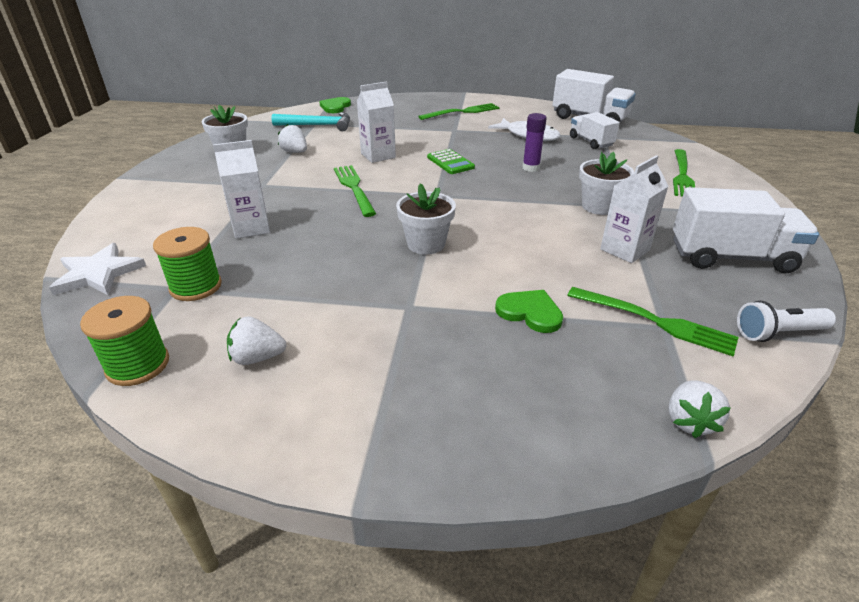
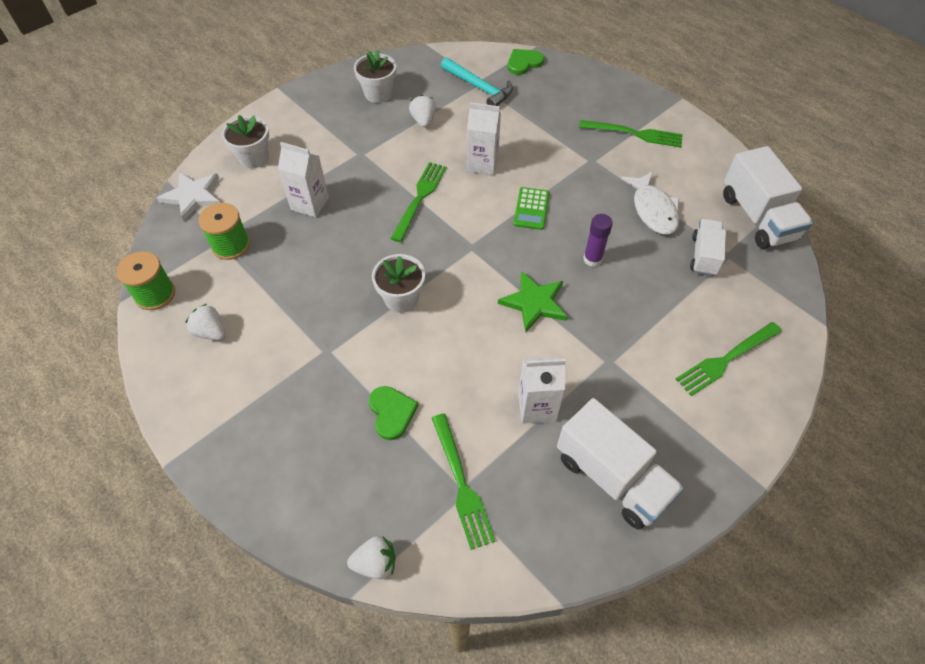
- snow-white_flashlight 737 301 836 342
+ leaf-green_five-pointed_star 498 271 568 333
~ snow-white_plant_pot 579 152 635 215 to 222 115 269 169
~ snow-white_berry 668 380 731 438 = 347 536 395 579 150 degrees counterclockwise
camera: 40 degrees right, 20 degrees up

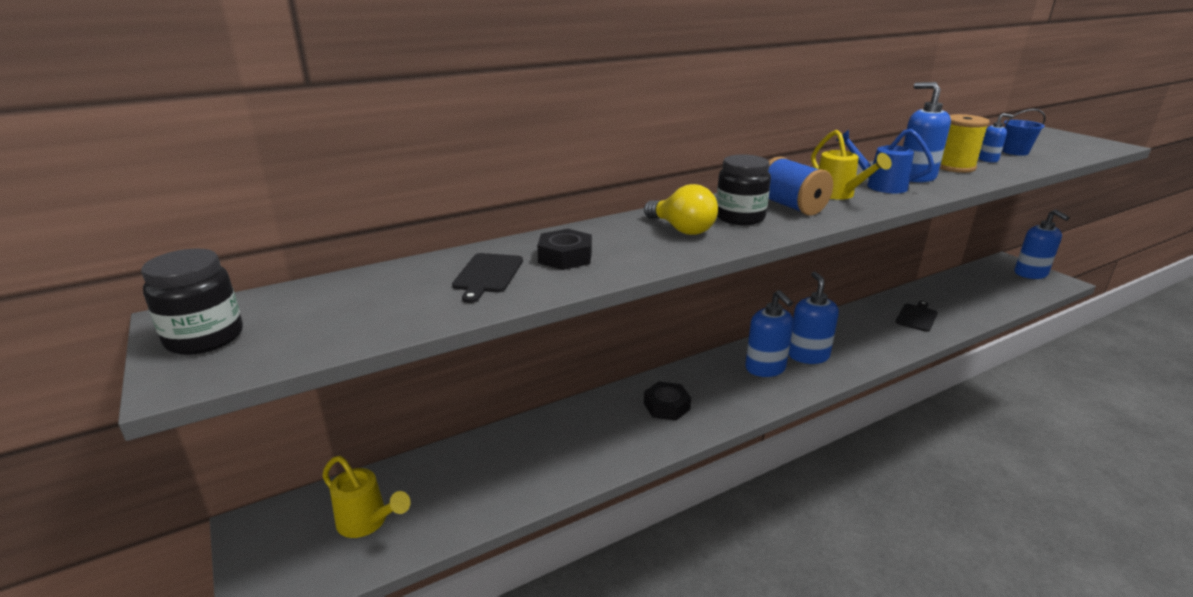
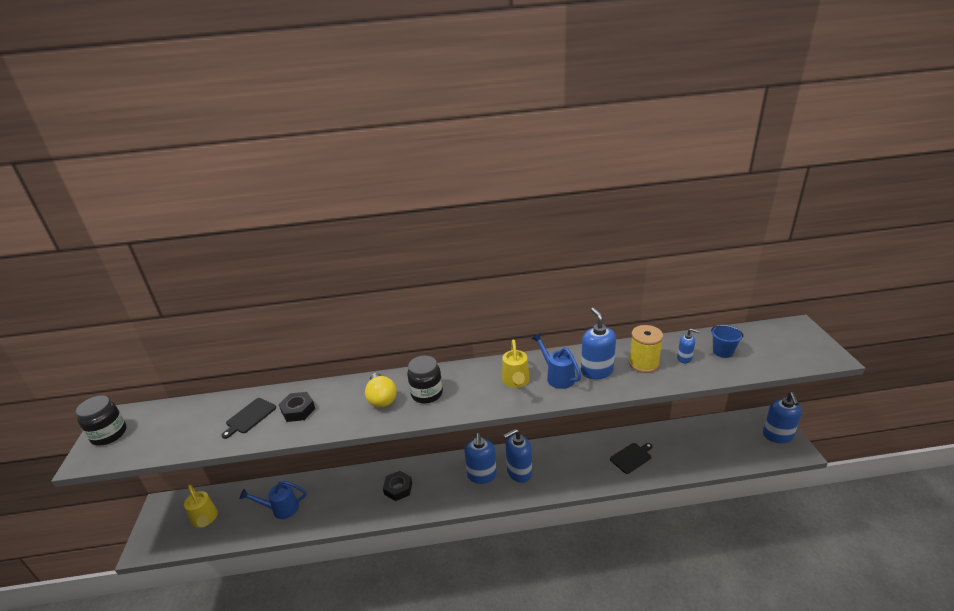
- blue_bobbin 768 156 833 216
+ blue_watering_can 239 481 307 519
~ blue_soap_pump 789 271 839 364 = 503 429 532 483 135 degrees counterclockwise
camera: 25 degrees right, 5 degrees up

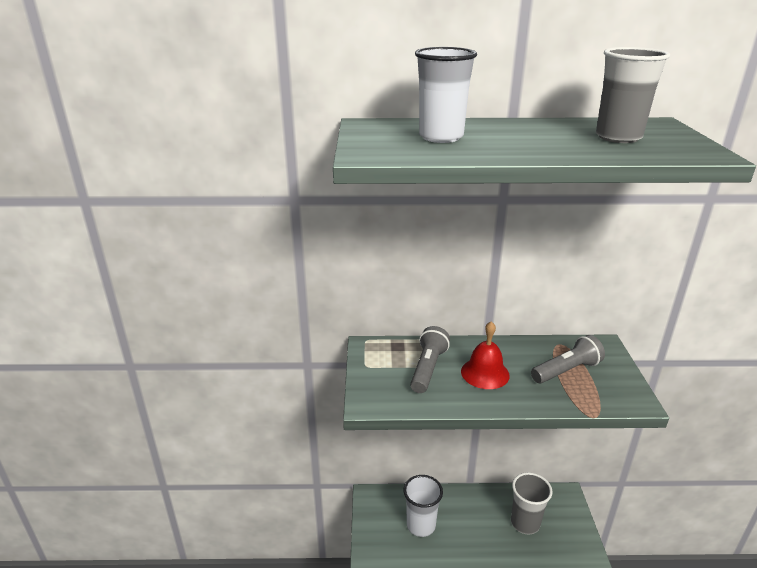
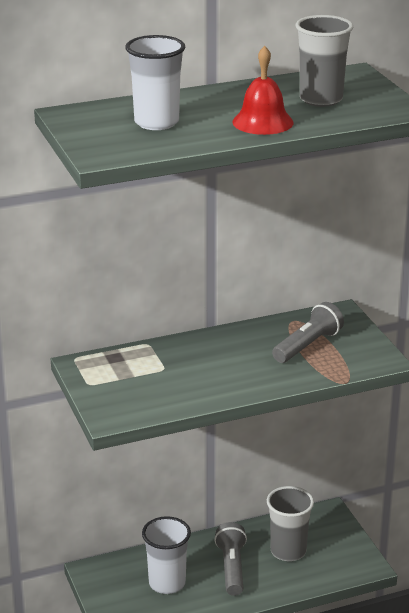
~ gray_flashlight 410 326 450 393 to 214 522 247 596
~ crimson_bell 461 321 510 389 to 232 46 294 135
camera: 20 degrees left, 0 degrees up

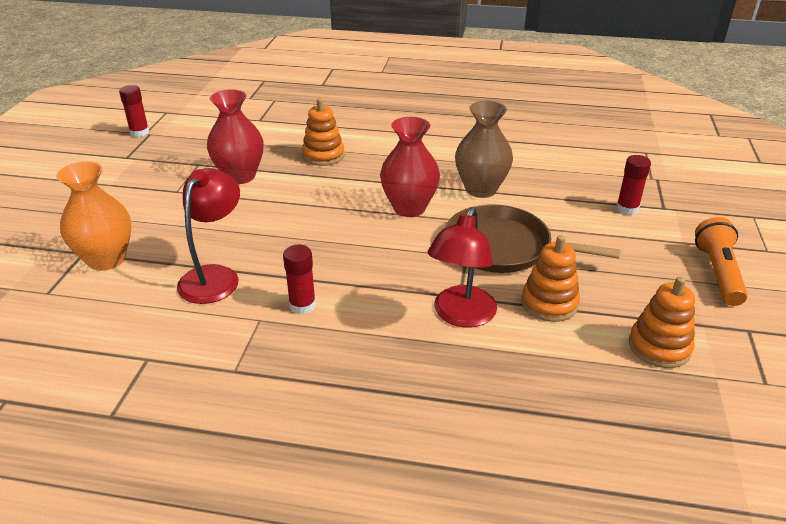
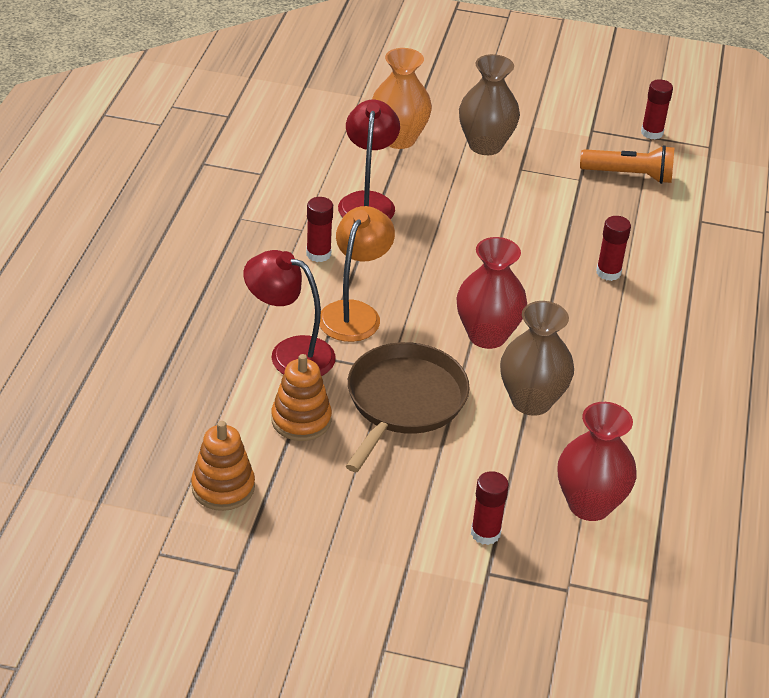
+ orange_lamp 319 206 395 342
+ russet_vase 459 54 520 155
~ crimson_vase 207 89 264 184 to 558 402 637 521
~ orange_flashlight 695 217 748 306 to 580 145 674 184
~ orange_stacking_toy 302 98 344 166 to crimson_glue_stick 596 216 631 281
~ crimson_lamp 177 168 240 304 = 338 100 400 219 105 degrees counterclockwise
camera: 90 degrees right, 5 degrees up

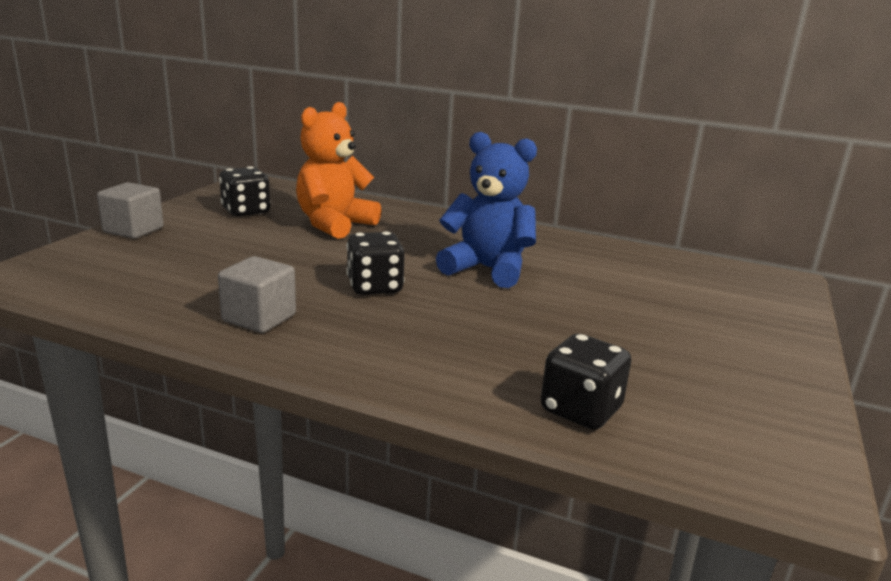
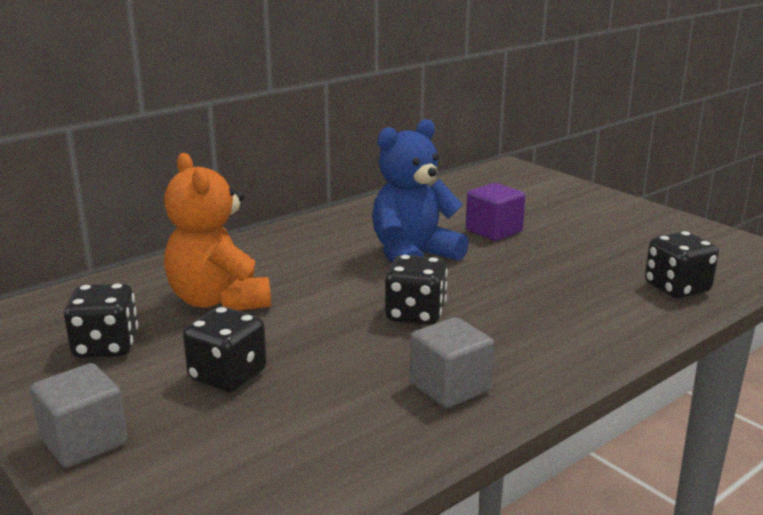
+ black_game_die 183 307 267 392
+ violet_cube 466 183 525 241
camera: 60 degrees left, 0 degrees up

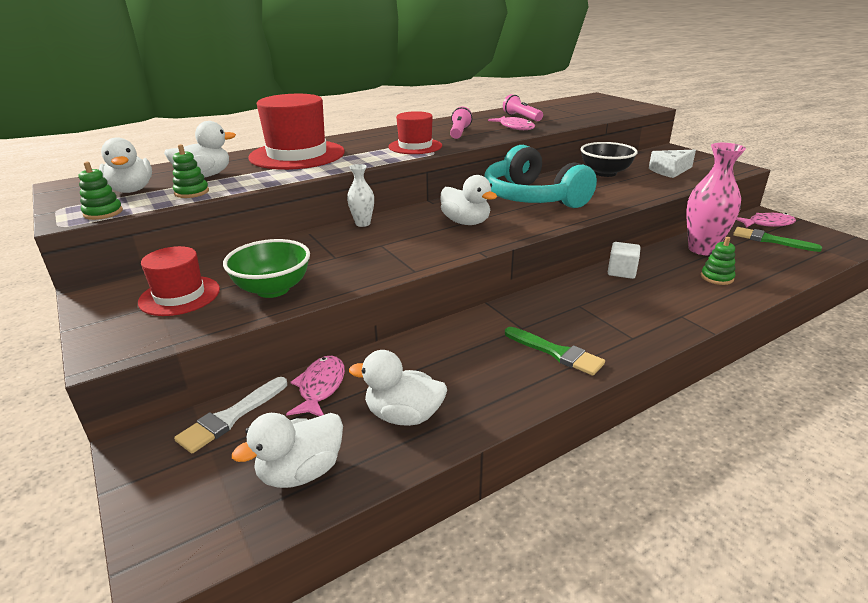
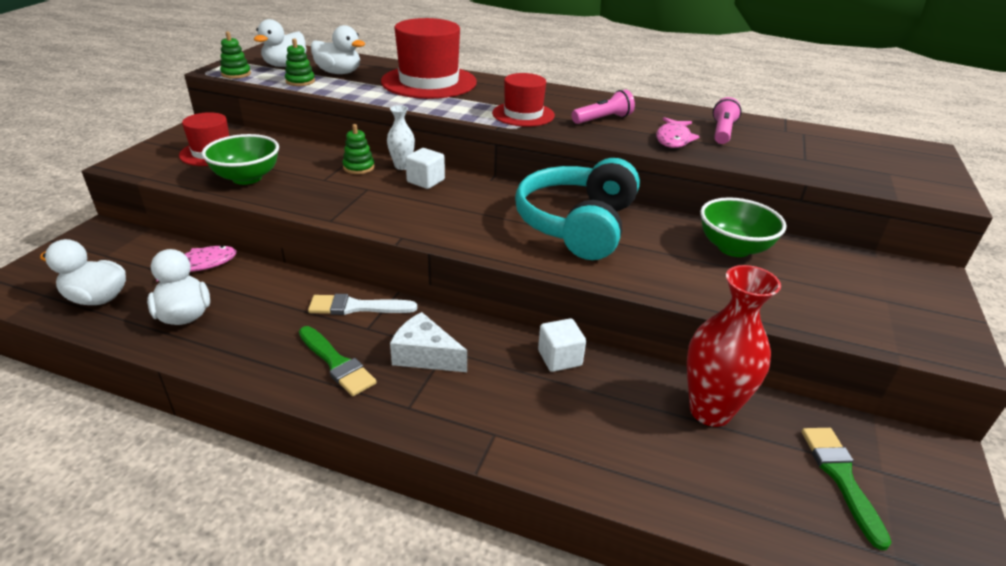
- snow-white_rubber_duck 440 175 497 225
- rosy_fish 736 213 796 228
+ snow-white_cube 405 148 445 189
~ snow-white_paint_brush 174 377 287 453 to 308 294 417 315
~ snow-white_cheese 649 150 696 178 to 390 312 467 372
~ leaf-green_stacking_toy 701 237 735 285 to 343 124 375 174
~ black_serving_bowl 580 142 638 177 to leaf-green_serving_bowl 700 197 787 257
~ rosy_vase 686 143 746 255 to crimson_vase 687 265 781 427
~ leaf-green_paint_brush 505 327 605 376 = 299 326 377 396 45 degrees counterclockwise
camera: 50 degrees right, 5 degrees up

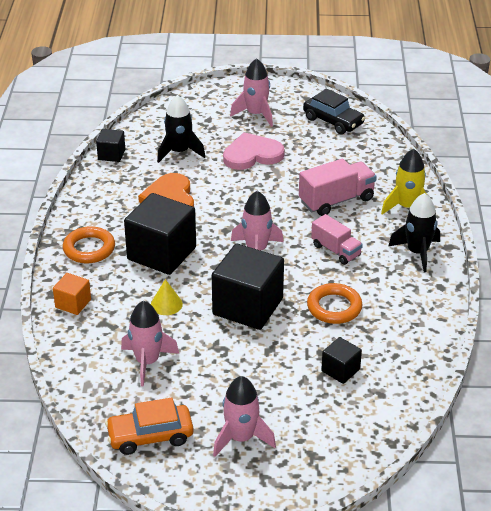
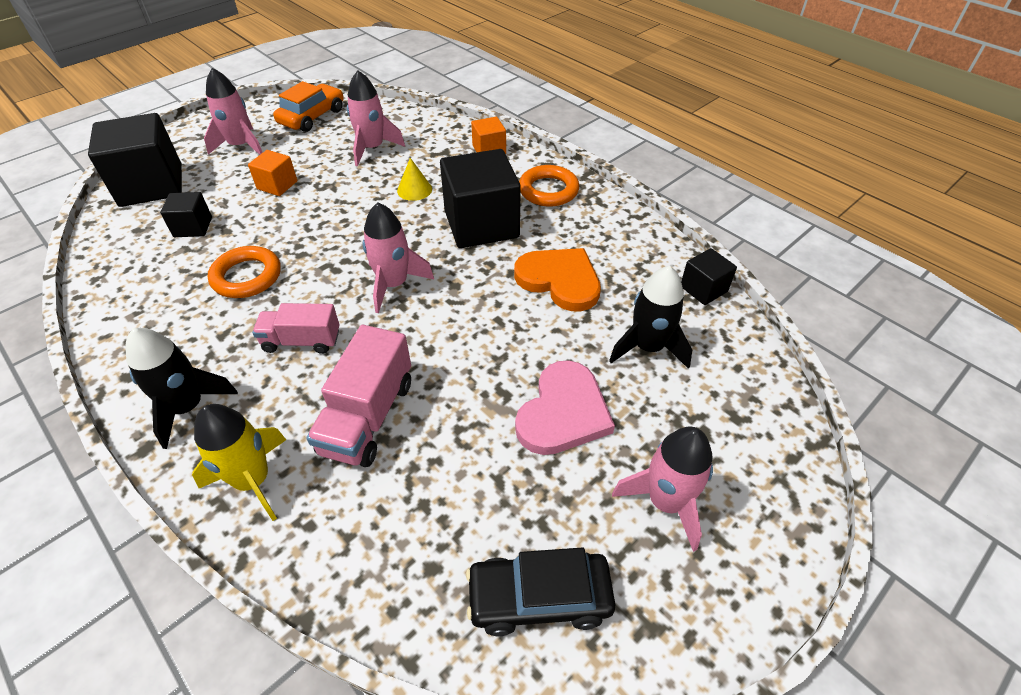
+ orange_cube 248 150 297 196
~ black_cube 212 244 284 330 to 88 113 182 207
camera: 135 degrees right, 10 degrees up

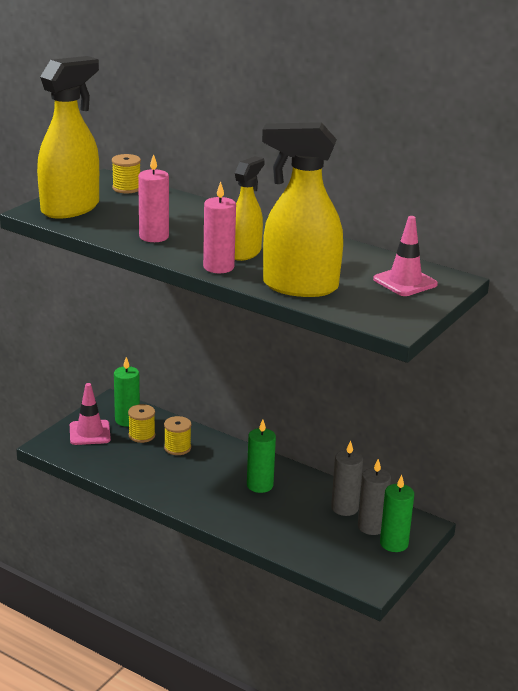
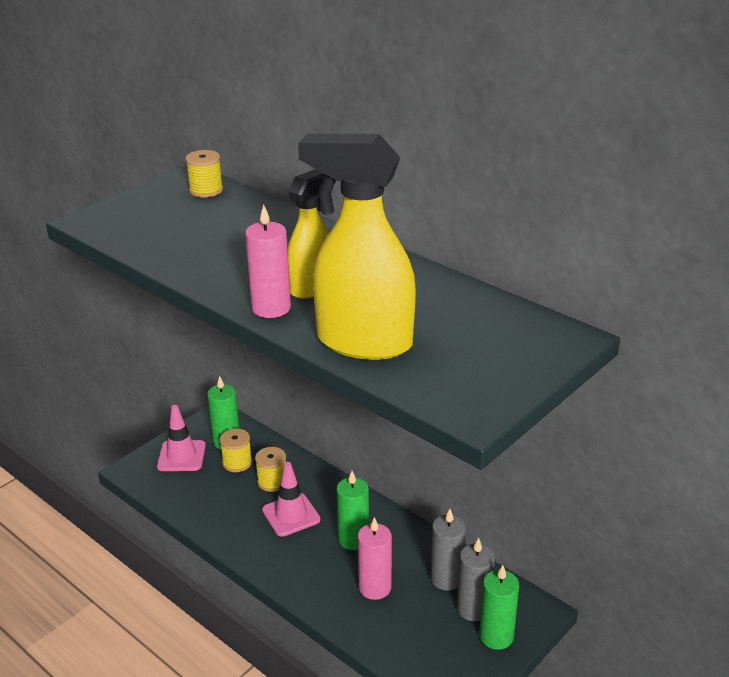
- bright_yellow_spray_bottle 37 56 99 219
~ rosy_pillar_candle 138 154 169 242 to 358 517 392 600
~ rosy_traffic_cone 373 216 438 296 to 262 462 321 537
camera: 10 degrees right, 5 degrees up

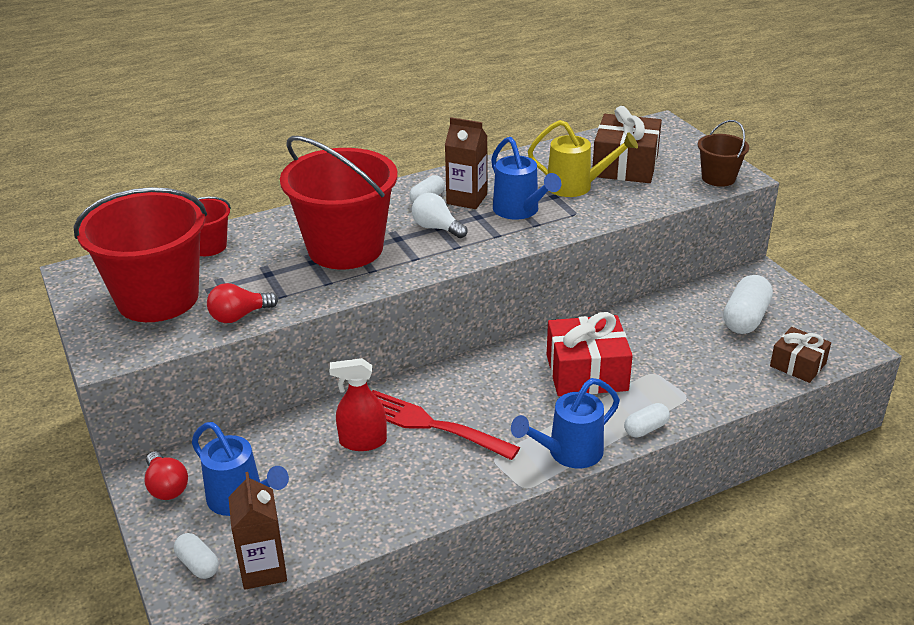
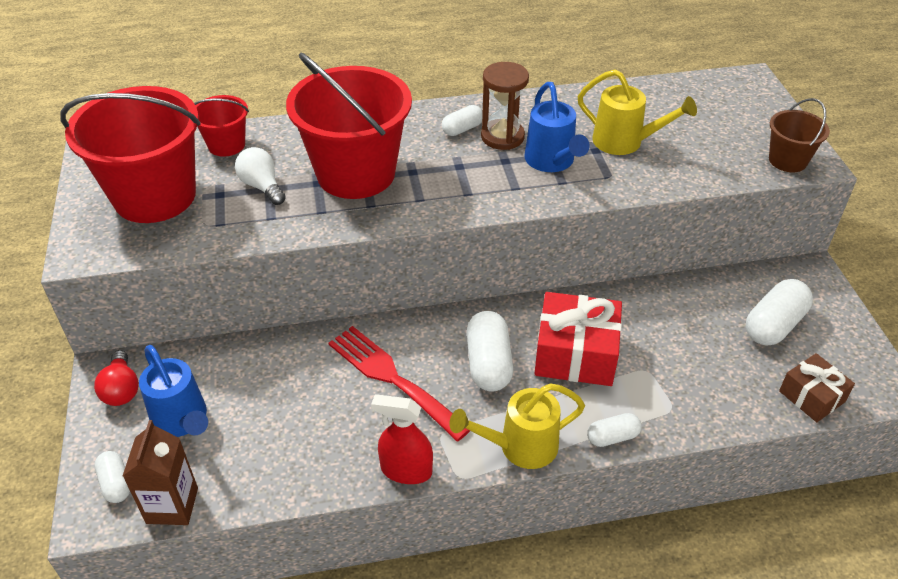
- crimson_lightbulb 207 283 278 323
- russet_wrapped_gift 593 106 662 183
+ snow-white_capsule 467 311 513 392
~ crimson_spray_bottle 329 358 387 451 to 371 395 433 484
~ snow-white_lightbulb 412 193 467 238 to 235 147 286 205
~ russet_carton 445 117 487 209 to russet_sandglass 481 62 529 150
~ blue_watering_can 511 378 620 468 to bright_yellow_watering_can 449 383 585 469
camera: 15 degrees right, 10 degrees up

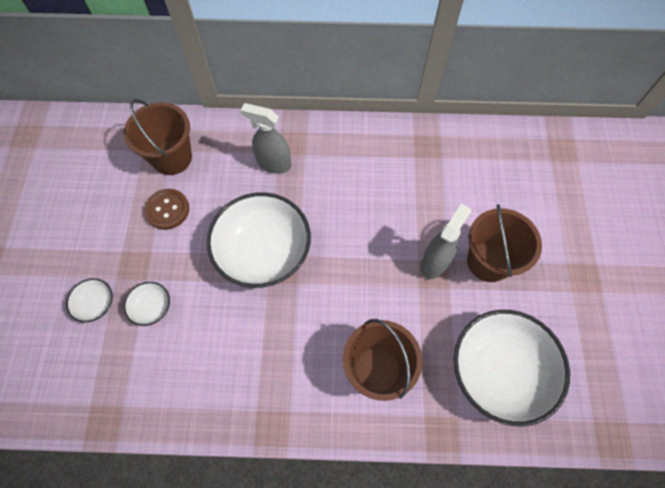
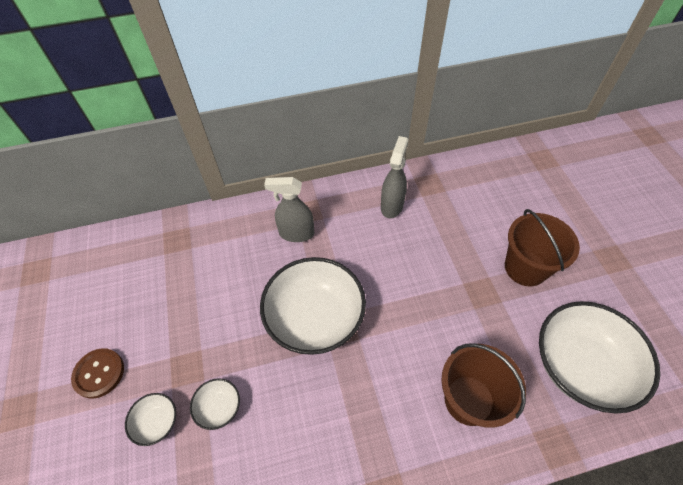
- russet_sand_bucket 124 99 192 175
~ russet_shirt_button 144 189 189 230 to 71 348 124 399
~ gray_spray_bottle 421 203 471 279 to 381 136 408 218
camera: 15 degrees left, 10 degrees down

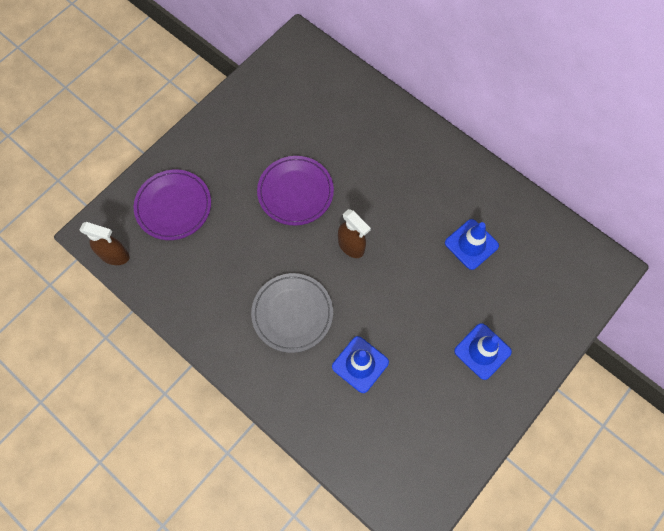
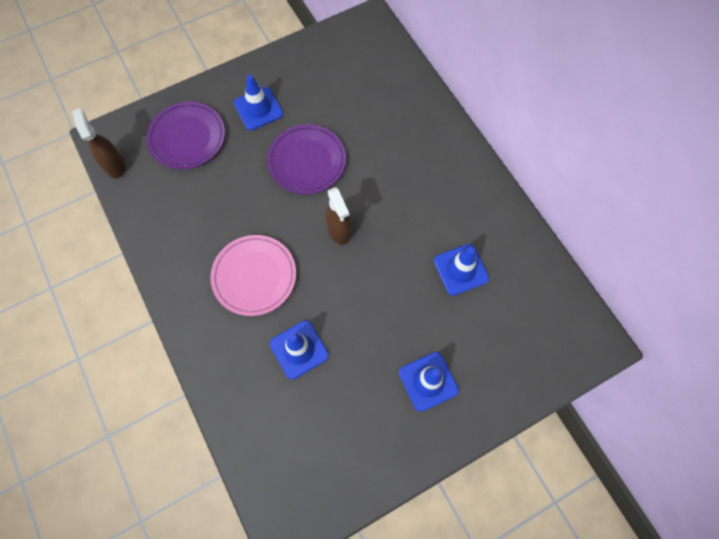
+ blue_traffic_cone 234 75 283 130
~ gray_flat_dish 251 273 333 353 to rosy_flat_dish 210 235 296 316
~ russet_spray_bottle 80 222 130 265 = 72 108 125 179 150 degrees counterclockwise
camera: 20 degrees right, 0 degrees up

